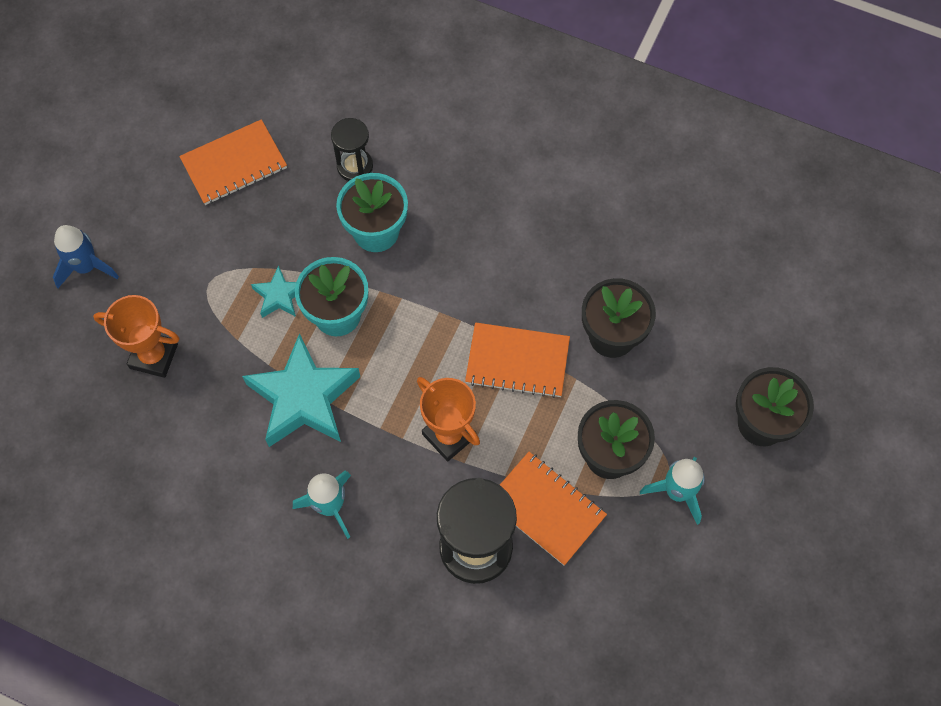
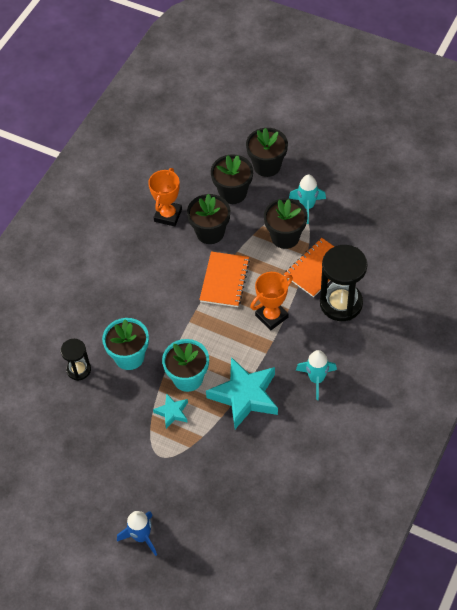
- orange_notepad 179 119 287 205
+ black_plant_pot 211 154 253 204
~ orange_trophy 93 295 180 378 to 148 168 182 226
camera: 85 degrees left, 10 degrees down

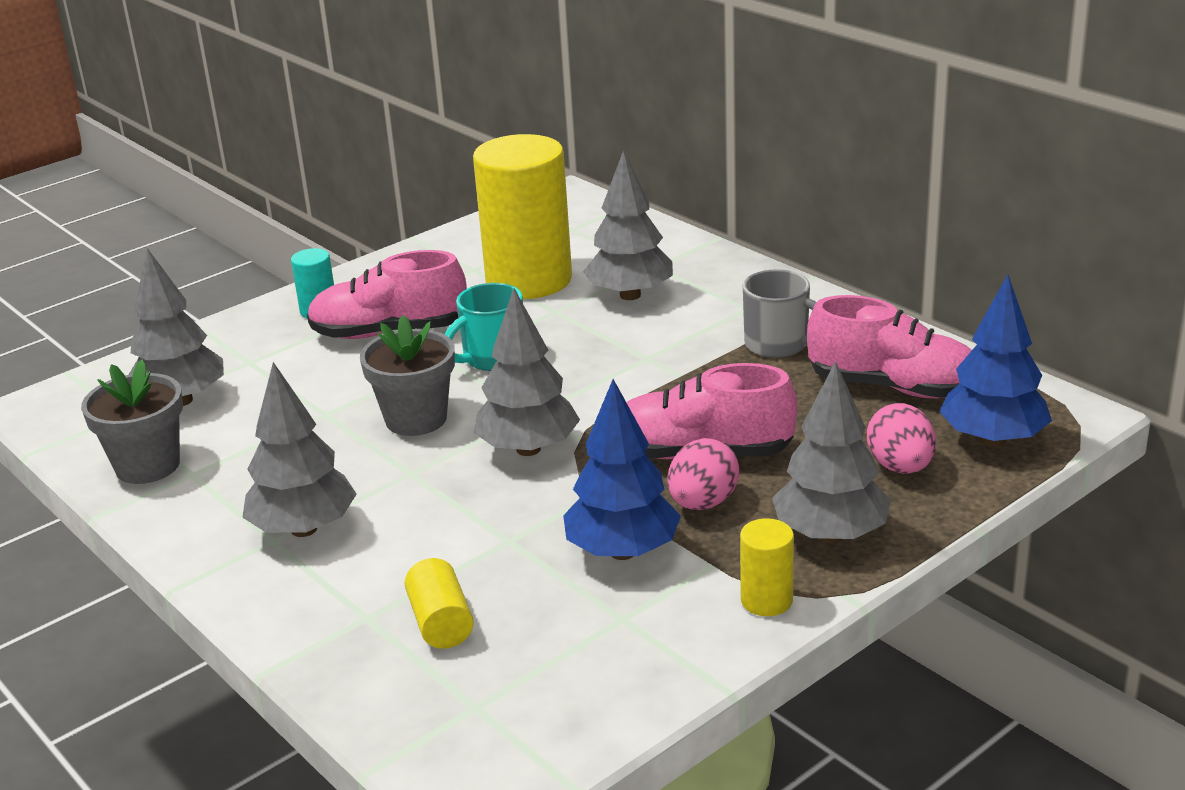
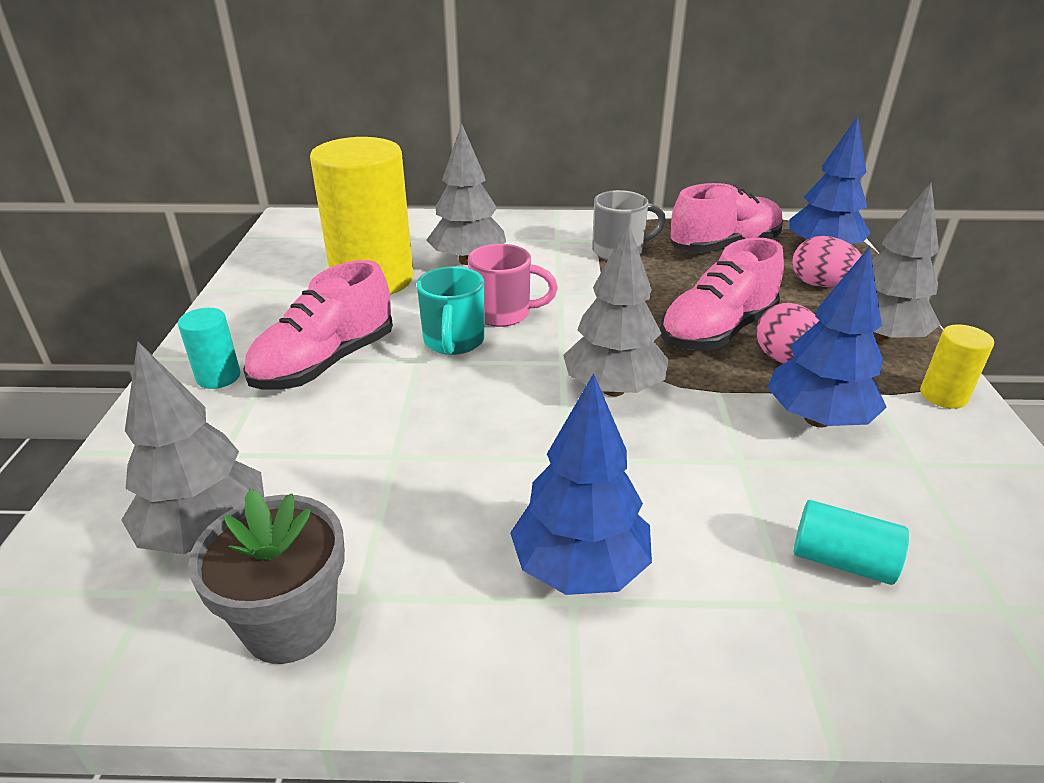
- gray_plant_pot 360 315 455 436
+ rosy_coffee_mug 468 244 558 327
~ gray_fir_tree 242 362 357 537 to blue_fir_tree 510 373 652 595
~ bright_yellow_solid_cylinder 405 558 474 649 to teal_solid_cylinder 794 500 909 585
camera: 50 degrees left, 5 degrees up

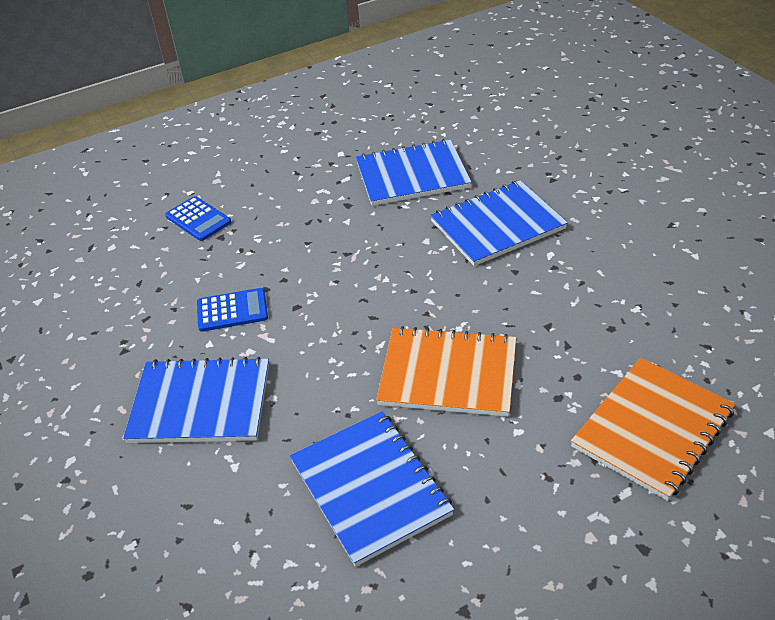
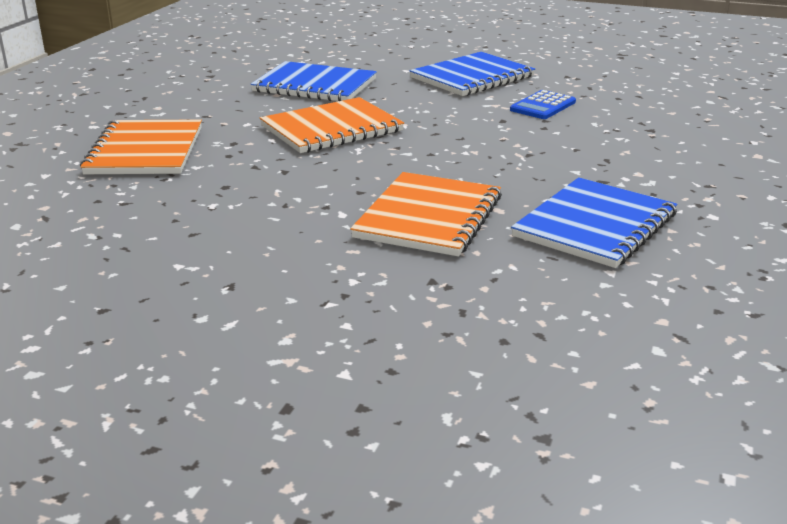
- blue_pocket_calculator 165 196 231 241
~ blue_notepad 430 180 568 266 to orange_notepad 350 172 502 256
camera: 135 degrees right, 15 degrees down

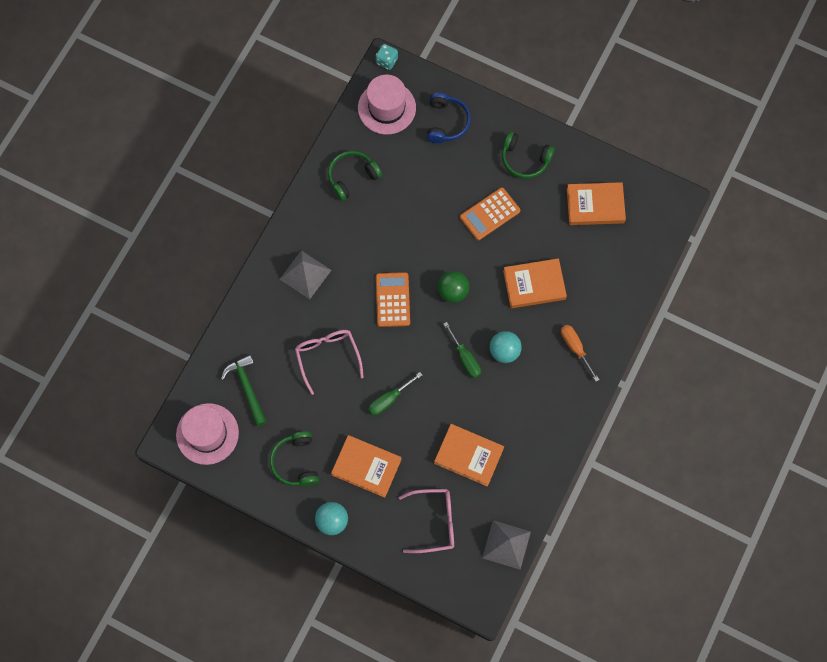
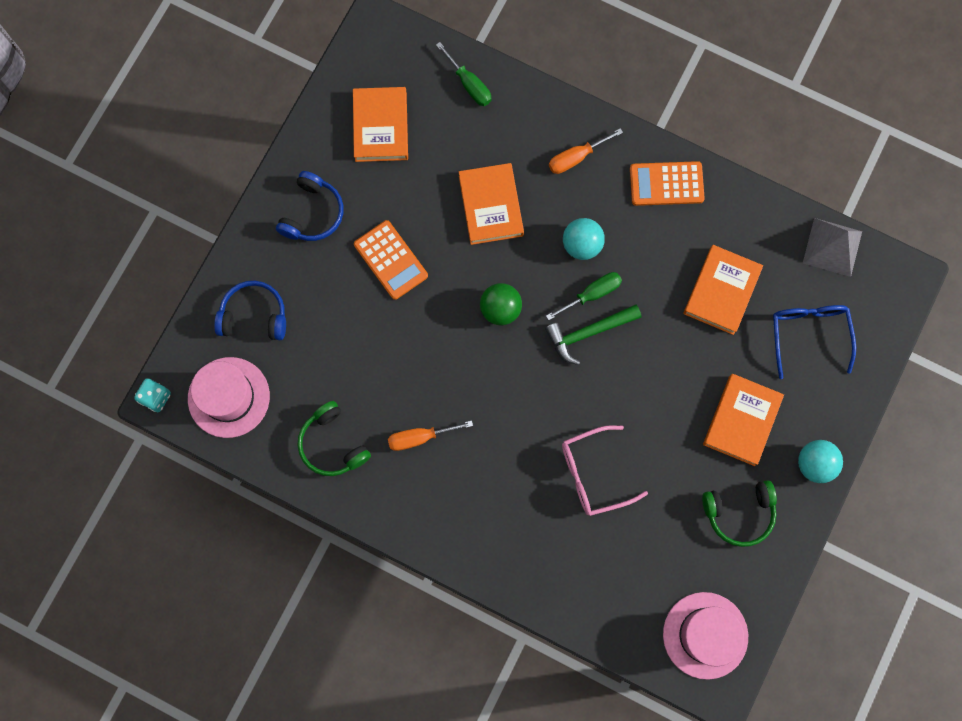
- gray_solid_pyramid 280 250 331 299
+ orange_flat_screwdriver 388 420 473 451
~ leaf-green_claw_hammer 221 354 267 426 to 545 304 641 365
~ leaf-green_flat_screwdriver 368 372 422 416 to 436 42 492 106
~ orange_pocket_calculator 376 272 410 327 to 630 161 705 206
~ rosy_glasses 398 489 454 553 to blue_glasses 773 305 856 379
~ leaf-green_over-ear_headphones 502 131 555 179 to blue_over-ear_headphones 276 171 344 241
camera: 90 degrees left, 5 degrees up

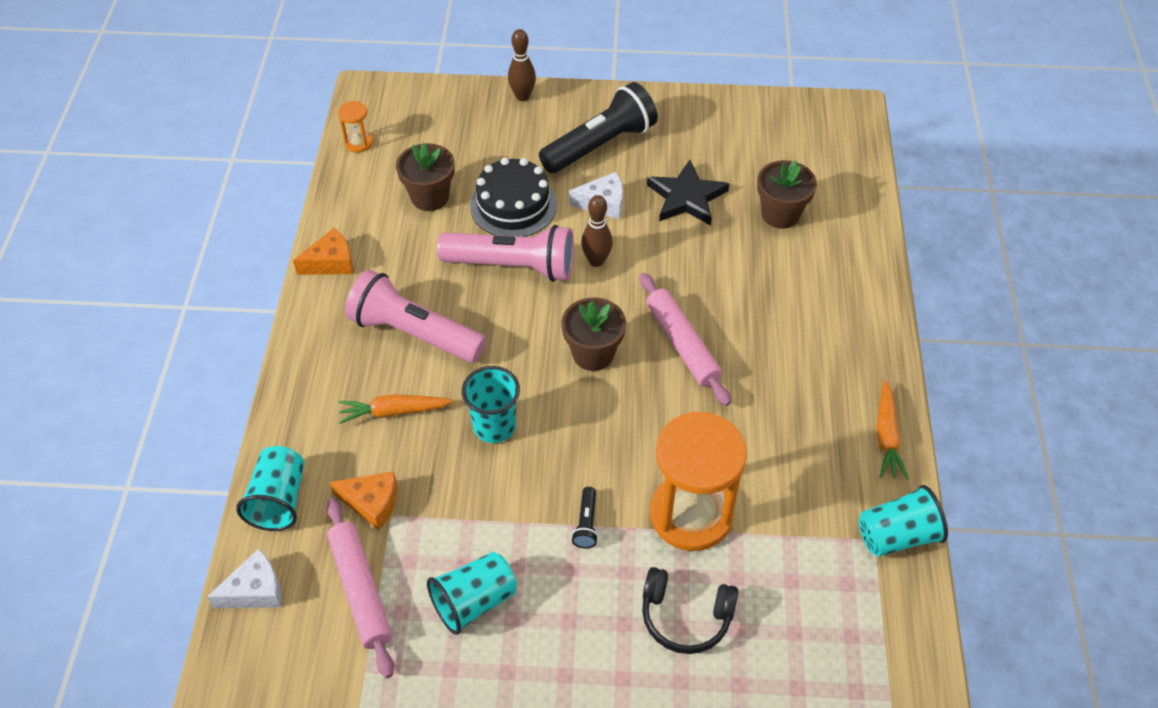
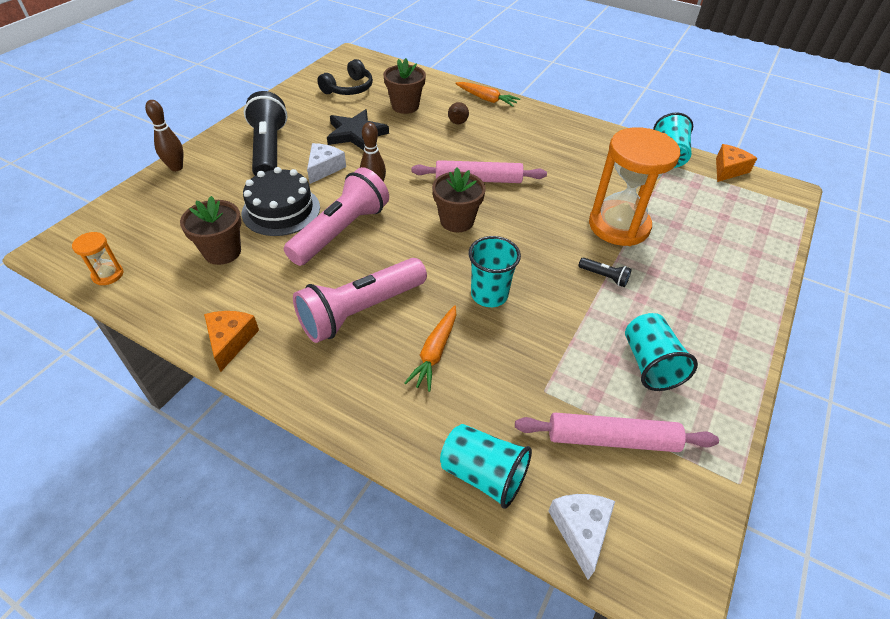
+ russet_pear 448 102 469 124
~ orange_cheese 329 471 397 530 to 716 144 757 182
~ black_over-ear_headphones 642 567 738 654 to 317 59 373 95
~ orange_toy_carrot 877 380 909 479 to 455 82 520 107
camera: 65 degrees left, 5 degrees down

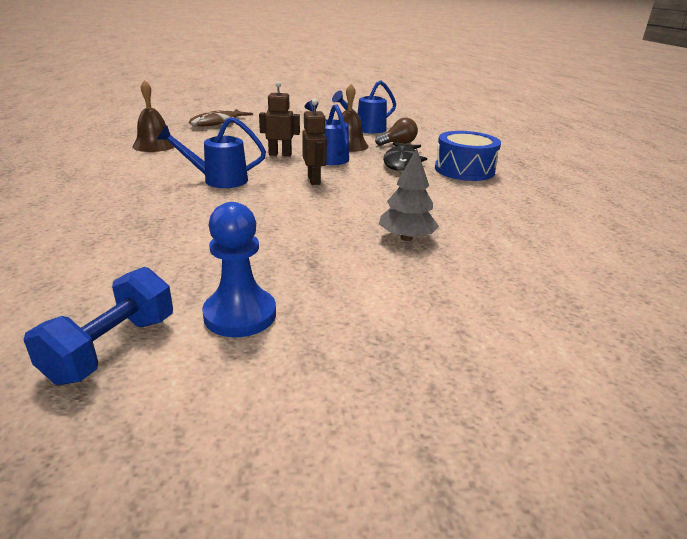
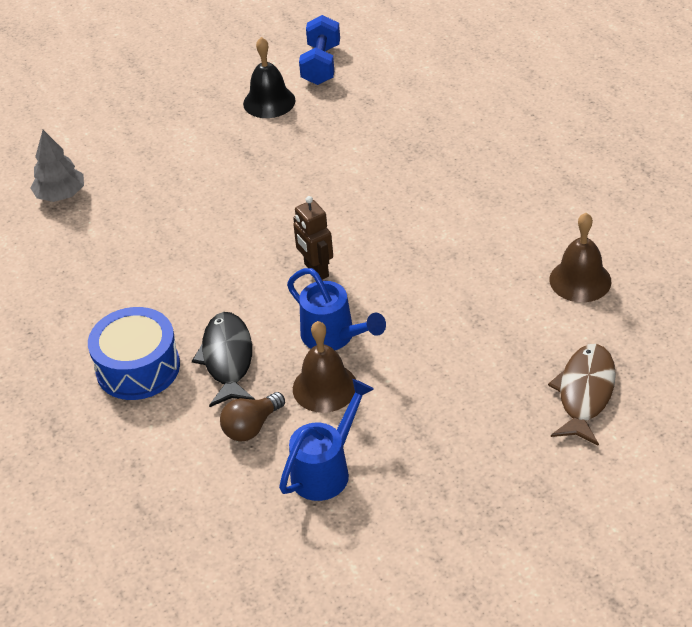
- blue_watering_can 157 117 266 188
- russet_robot 259 82 300 156
~ gray_fir_tree 379 149 439 241 to 30 130 84 202
~ blue_pawn 202 202 276 337 to black_bell 243 37 296 118
camera: 165 degrees right, 15 degrees up

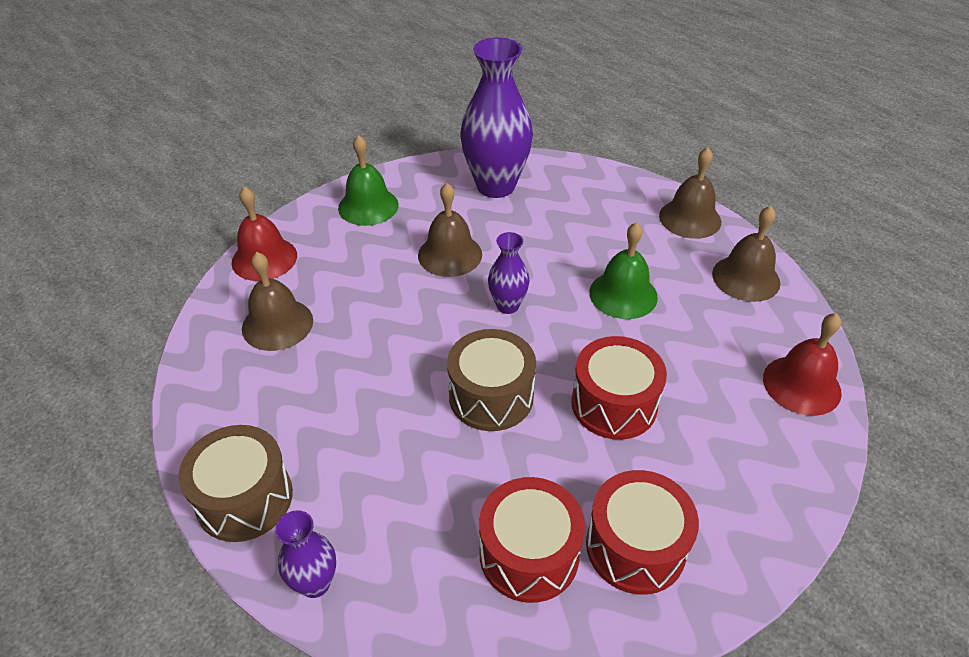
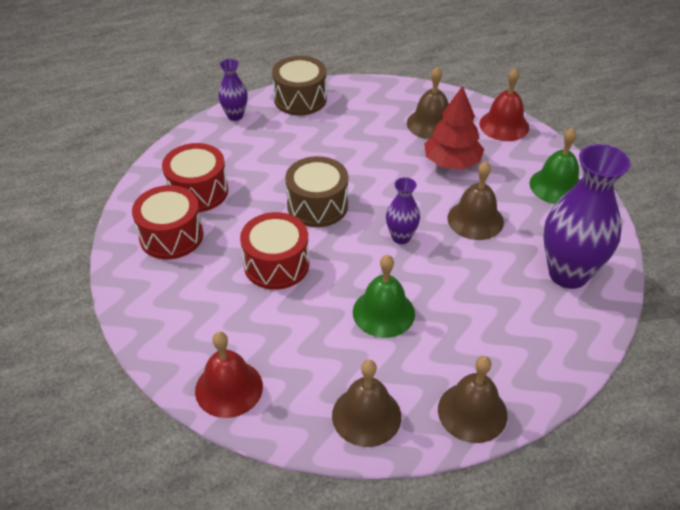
+ crimson_fir_tree 424 86 484 170
camera: 110 degrees right, 0 degrees up

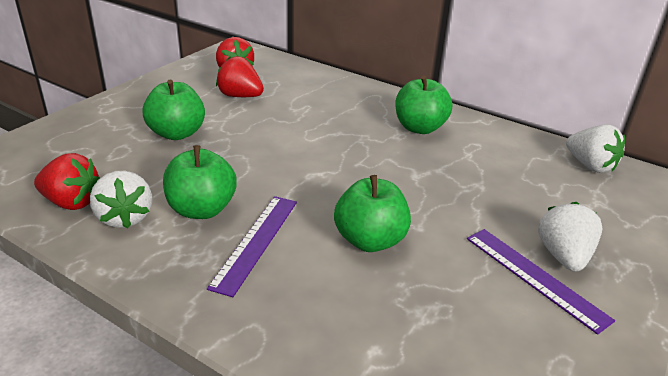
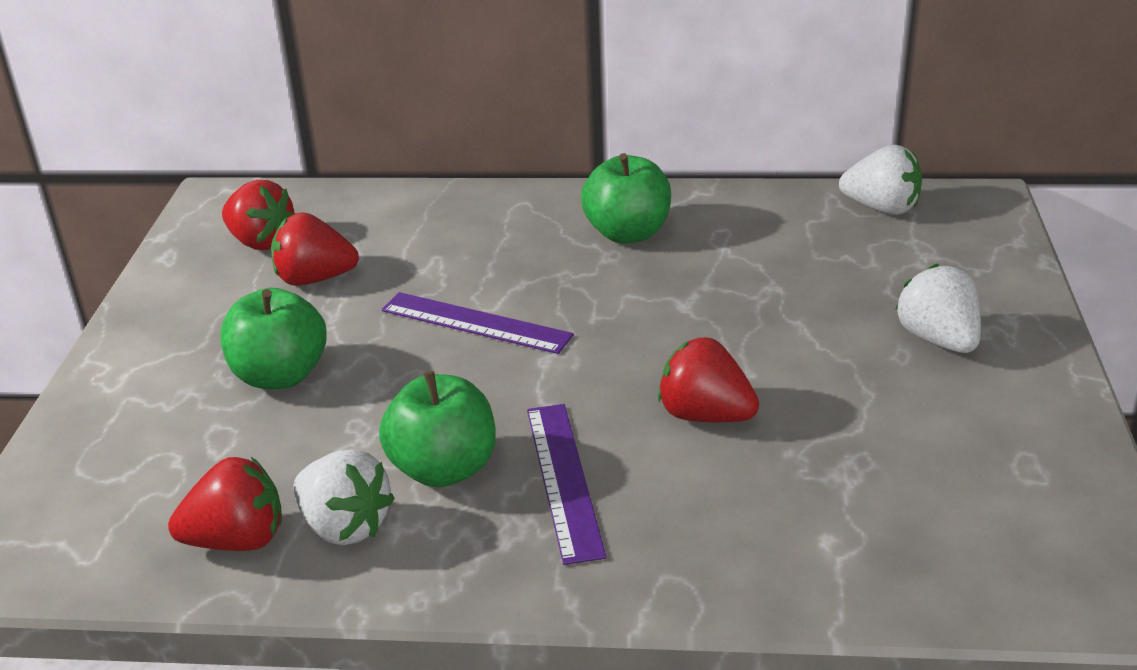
~ violet_straightedge 467 229 615 335 to 381 292 574 354
~ leaf-green_apple 334 175 411 252 to crimson_berry 658 337 759 422
camera: 25 degrees left, 0 degrees up

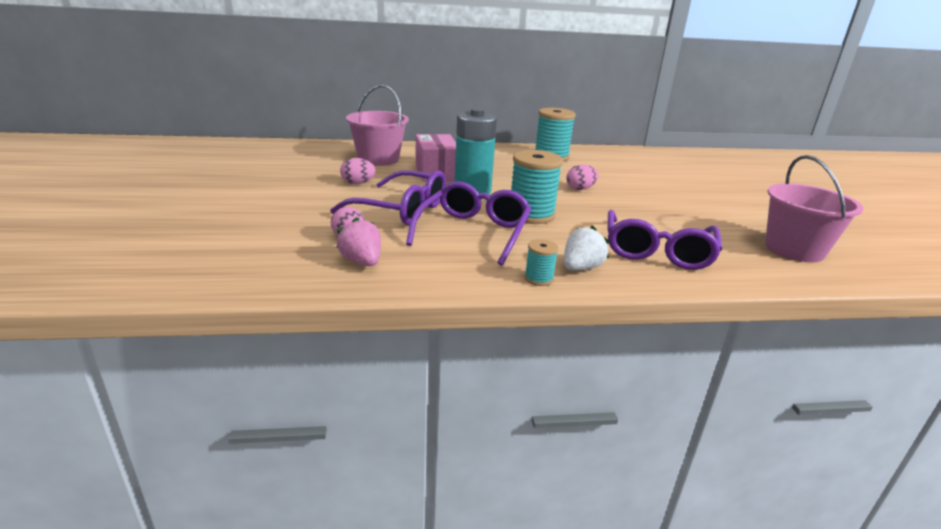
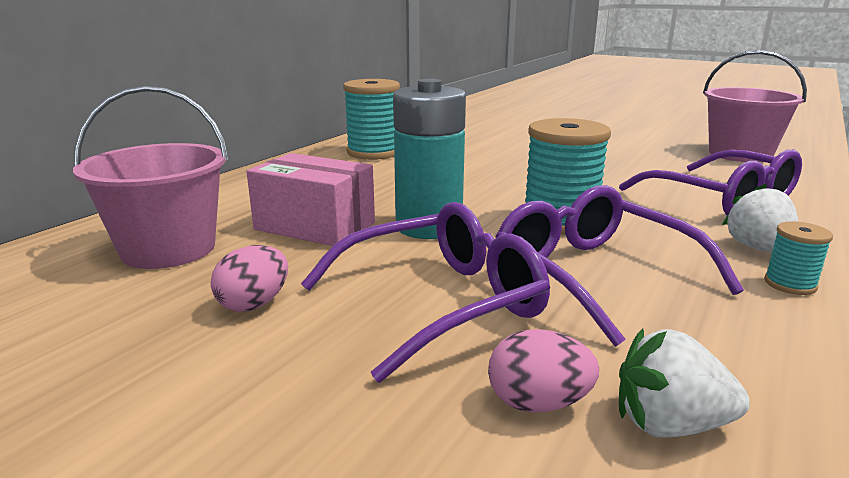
- rosy_egg_shape 566 164 599 190
~ rosy_berry 336 217 381 266 to snow-white_berry 619 329 750 437
camera: 50 degrees left, 5 degrees down

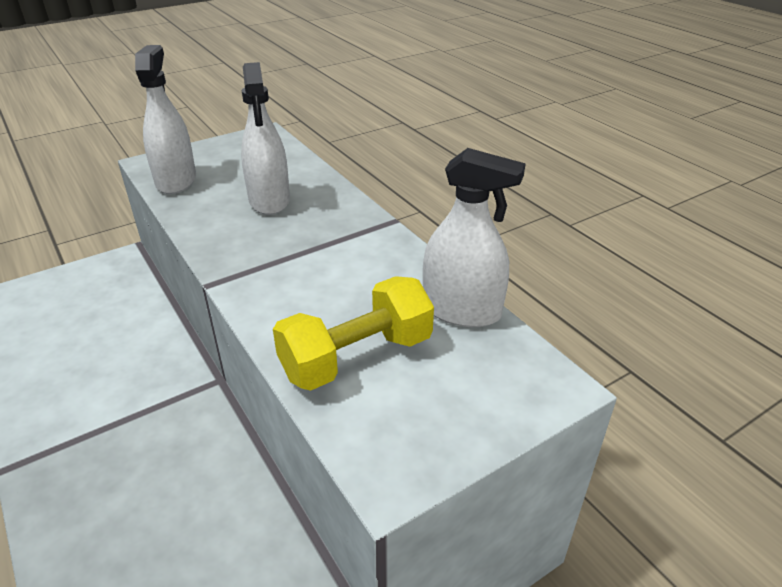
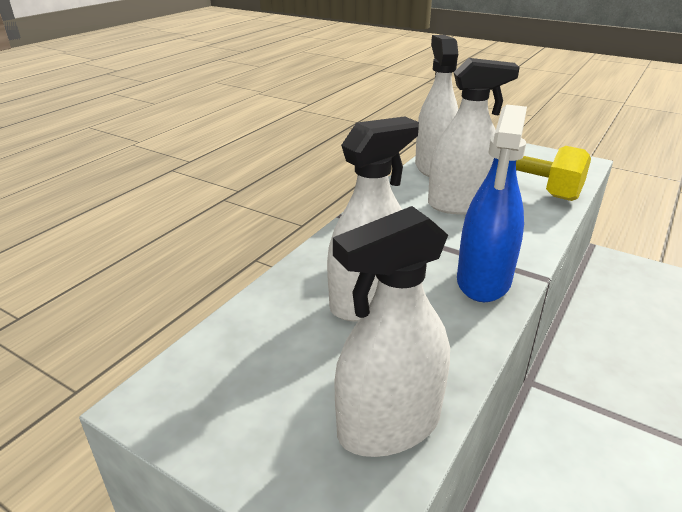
+ snow-white_spray_bottle 428 58 520 215
+ blue_spray_bottle 457 104 527 302
camera: 115 degrees left, 5 degrees down

